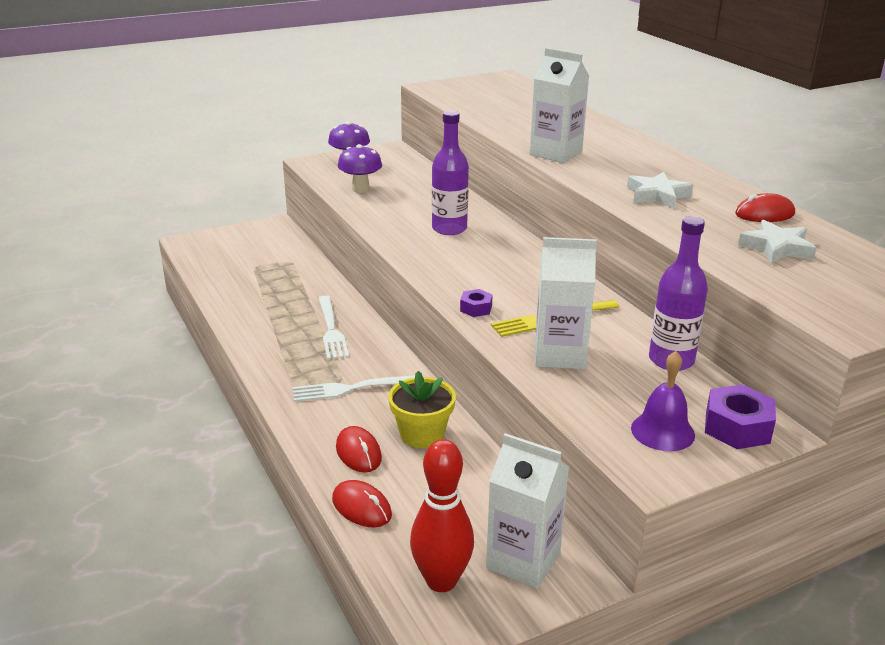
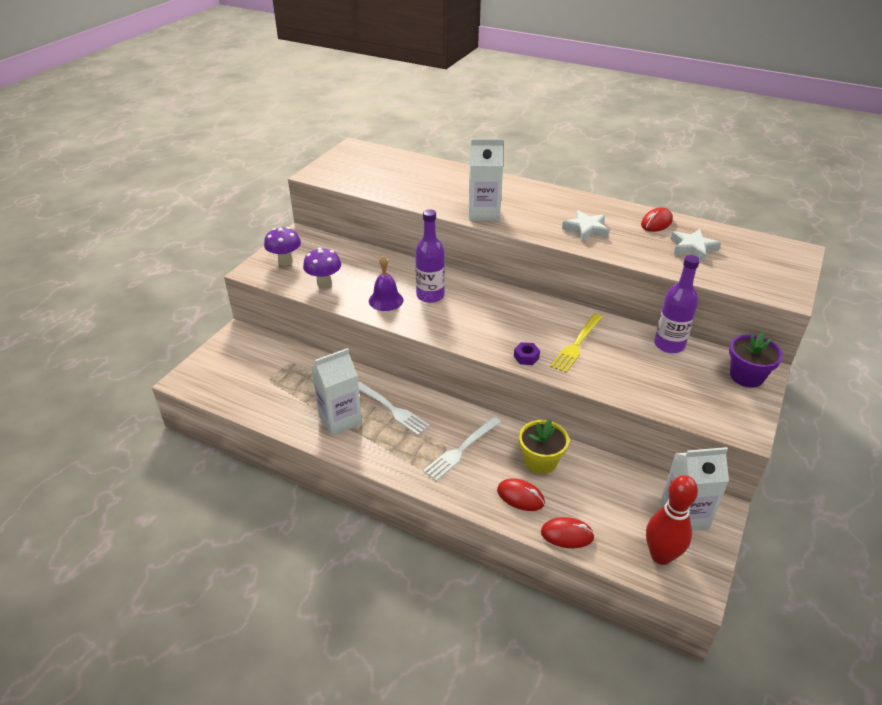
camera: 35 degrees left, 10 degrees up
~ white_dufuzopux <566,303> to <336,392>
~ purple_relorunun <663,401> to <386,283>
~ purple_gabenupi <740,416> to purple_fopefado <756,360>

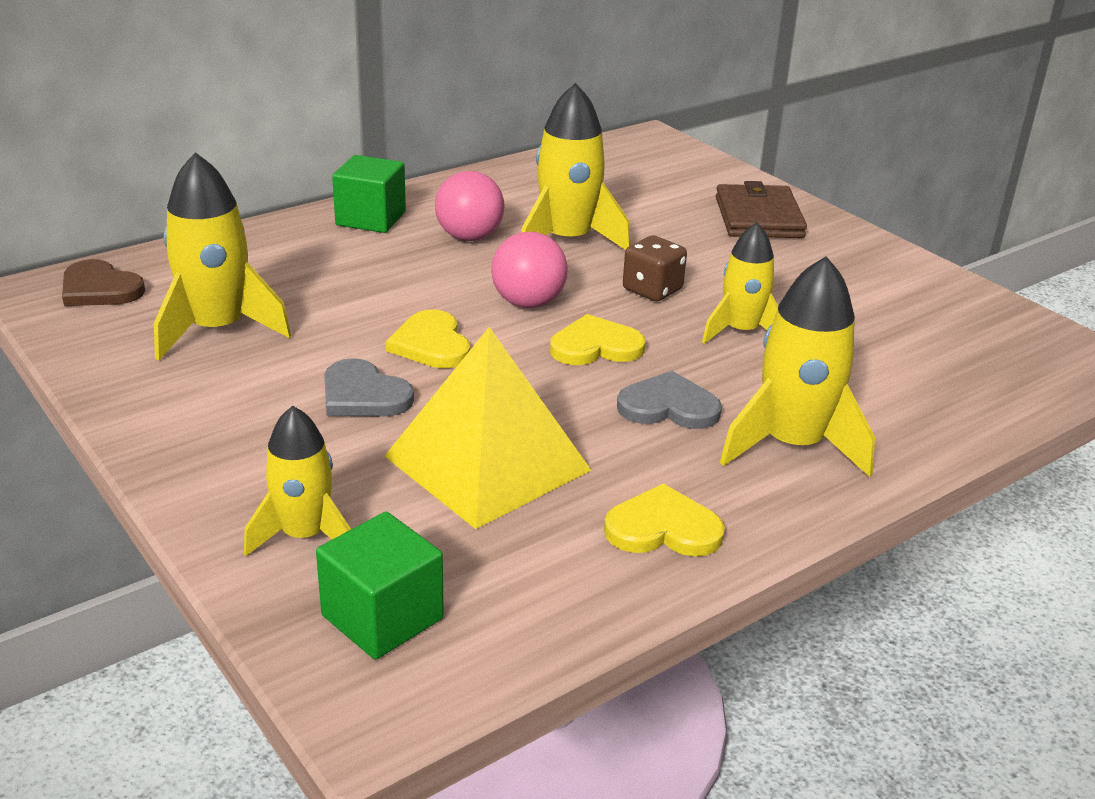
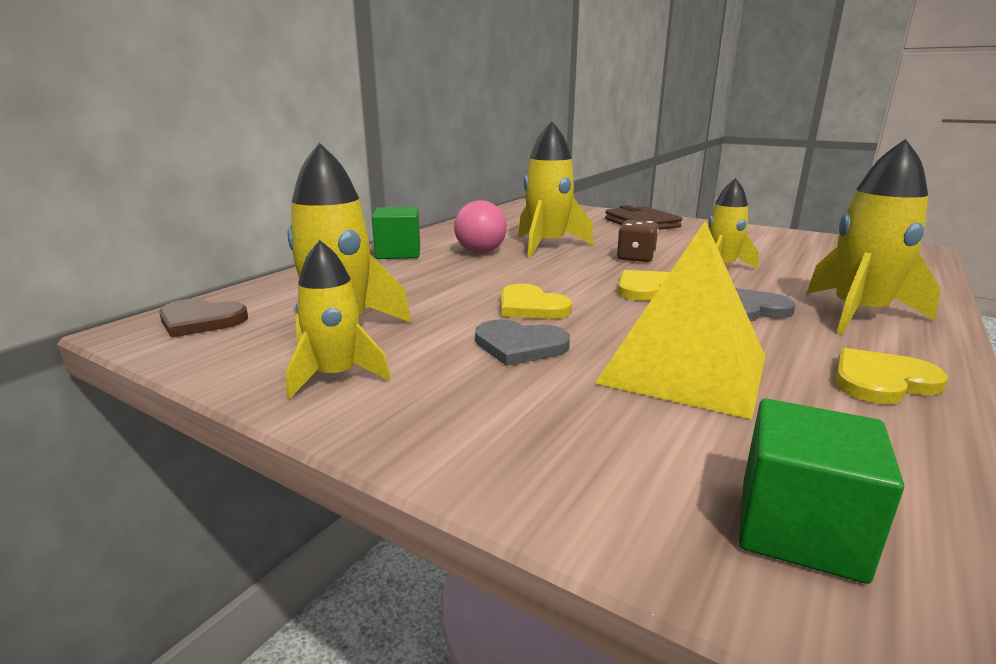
camera: 20 degrees left, 10 degrees down
- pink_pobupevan <529,270>
~ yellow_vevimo <297,481> to <338,319>

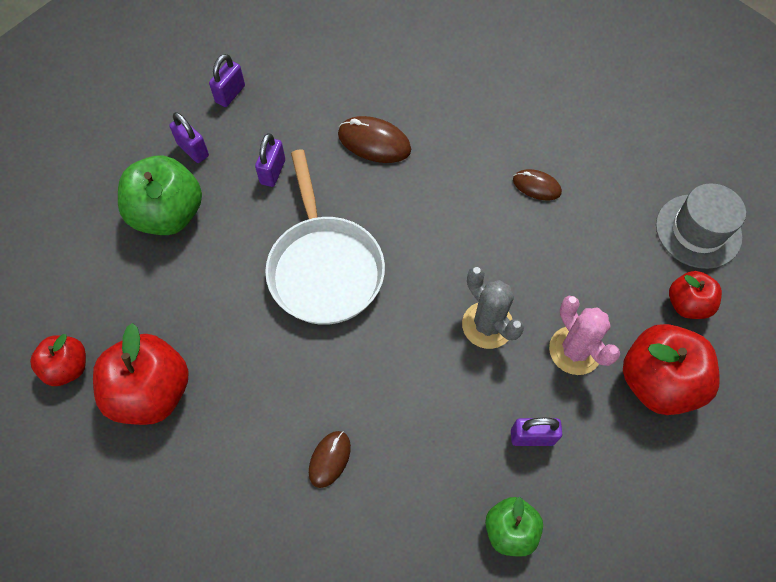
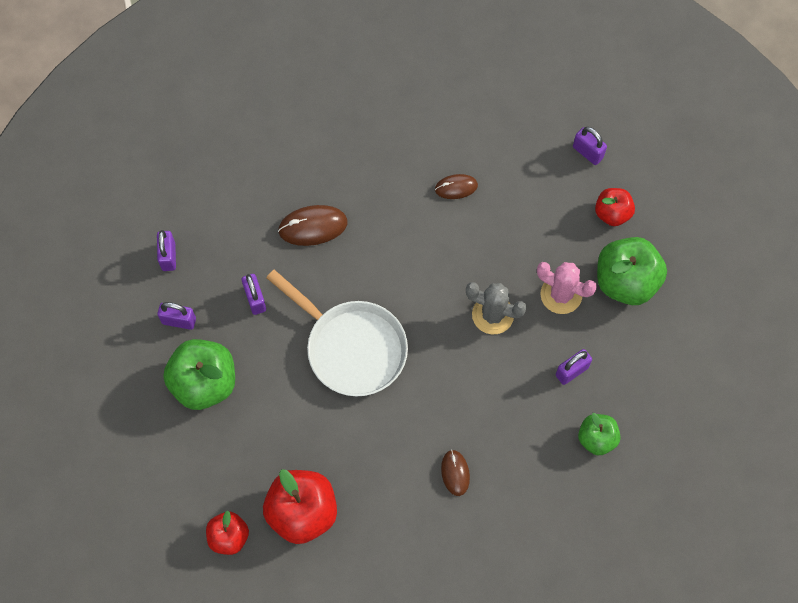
camera: 35 degrees left, 5 degrees up
~ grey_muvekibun <701,226> to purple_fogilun <590,146>
~ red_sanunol <671,369> to green_sanunol <632,271>

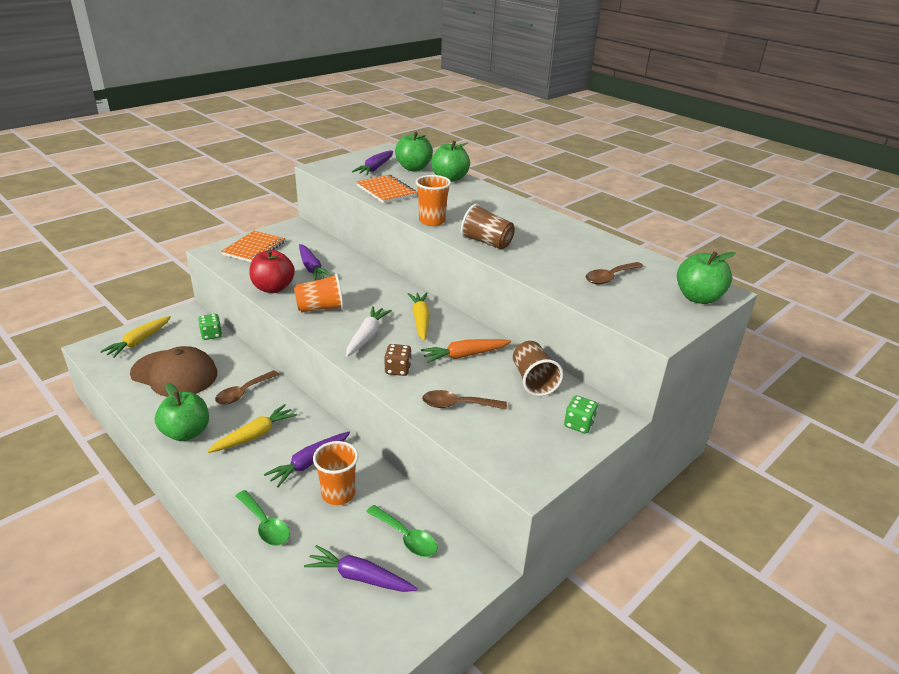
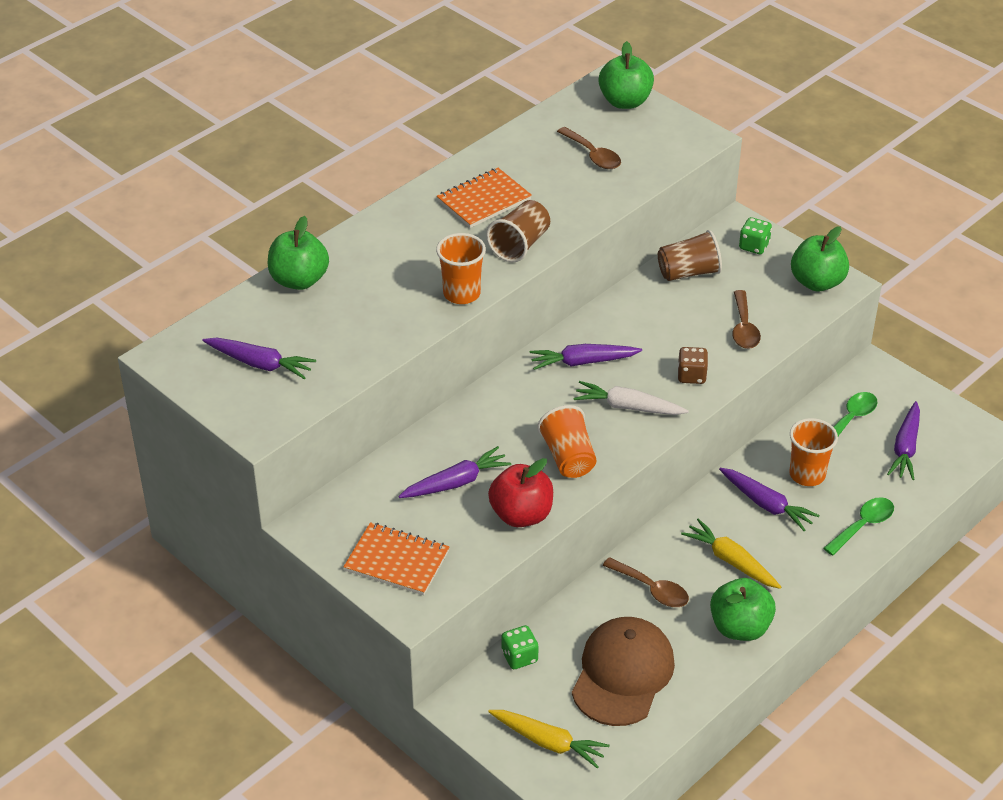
camera: 90 degrees left, 10 degrees up
- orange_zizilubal <466,351>
~ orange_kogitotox <386,189> to <484,198>
~ green_sanunol <414,151> to <820,258>
~ yellow_zizilubal <418,316> to purple_zizilubal <586,357>

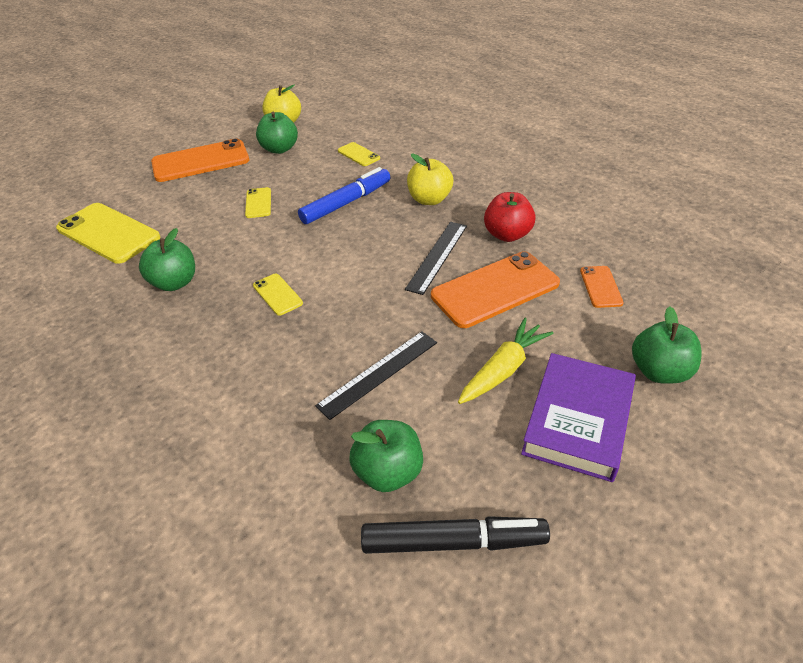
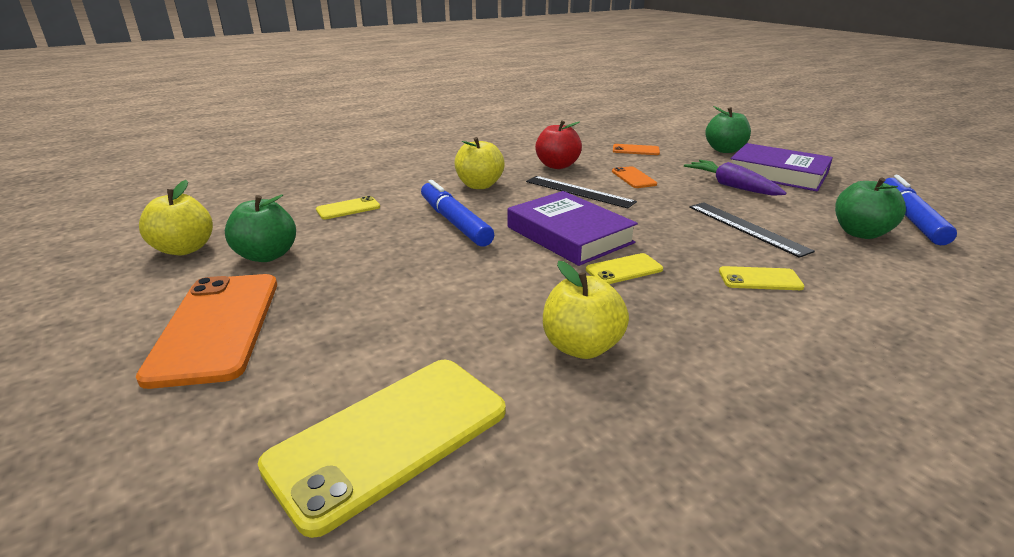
camera: 80 degrees left, 15 degrees down
+ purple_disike <573,228>
~ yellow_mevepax <258,202> to <761,278>
~ green_sanunol <167,259> to yellow_sanunol <586,310>
~ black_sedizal <455,535> to blue_sedizal <920,210>
~ yellow_zizilubal <506,361> to purple_zizilubal <735,178>
~ orange_mevepax <495,289> = <634,177> x0.48

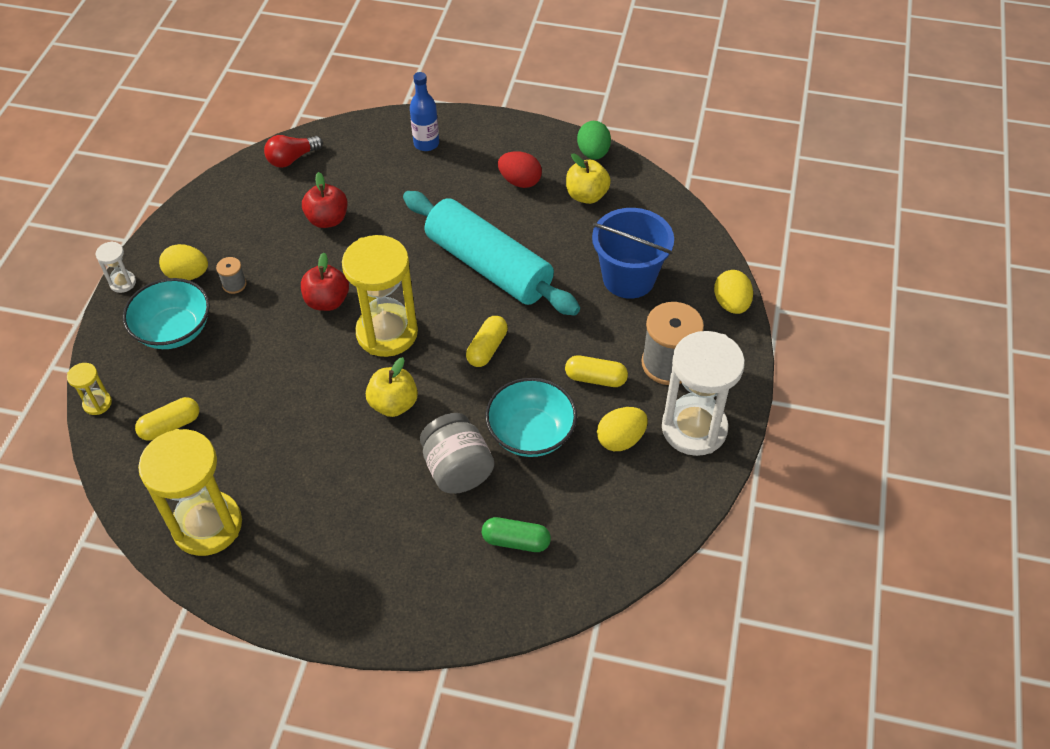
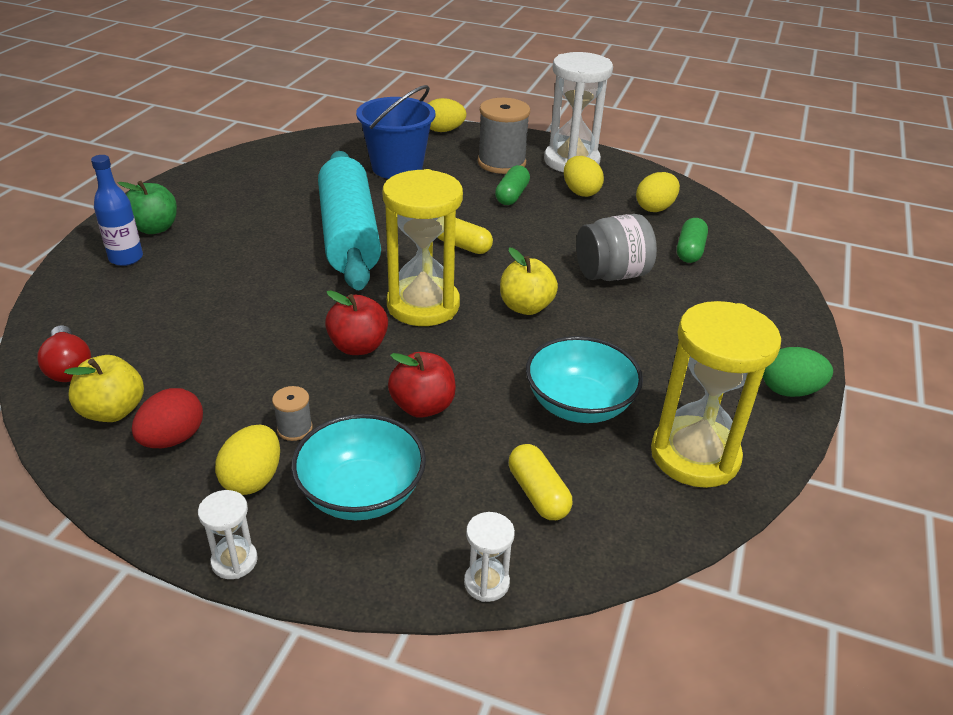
camera: 85 degrees left, 15 degrees down
+ green_sanunol <147,207>
+ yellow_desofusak <658,192>
~ red_sanunol <325,200> to <422,385>
~ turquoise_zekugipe <531,417> to <584,379>
~ red_desofusak <520,169> to <167,418>
~ yellow_sanunol <588,179> to <104,388>
~ green_desofusak <594,140> to <798,372>
~ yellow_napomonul <89,389> to white_napomonul <489,557>
~ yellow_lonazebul <596,371> to green_lonazebul <512,185>
~ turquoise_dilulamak <491,253> = <349,220> 60 degrees counterclockwise

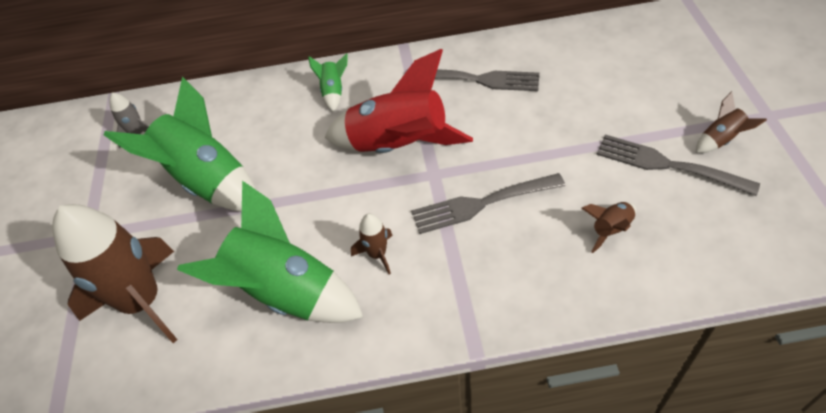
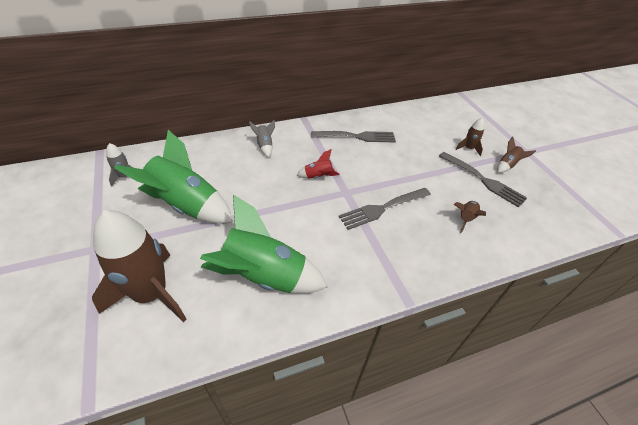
camera: 20 degrees left, 5 degrees down
~ brown_vevimo <372,243> to <470,137>
~ green_vevimo <328,82> to grey_vevimo <262,139>
~ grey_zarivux <678,165> = <483,179> 150 degrees counterclockwise
~ red_vevimo <398,101> = <318,164> x0.44

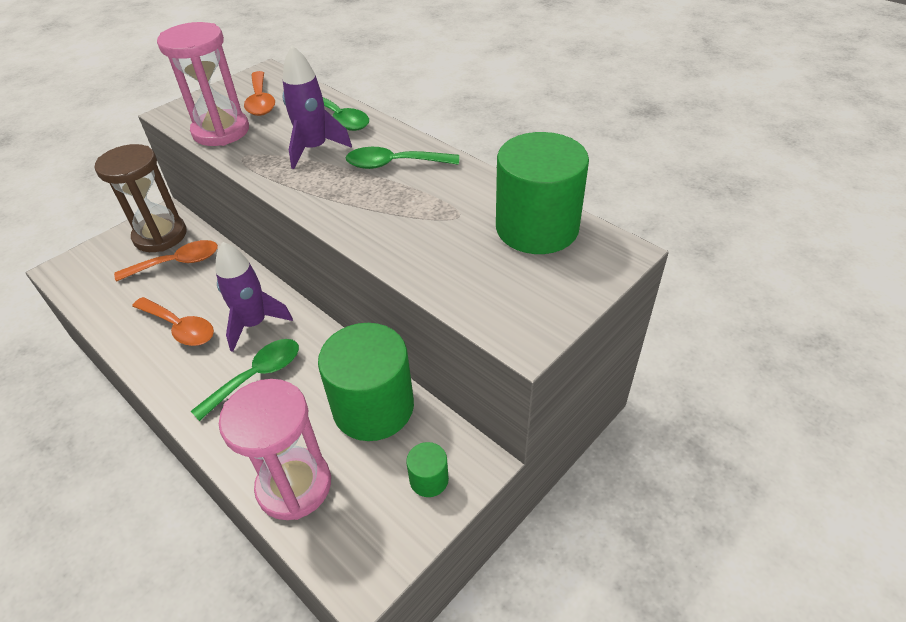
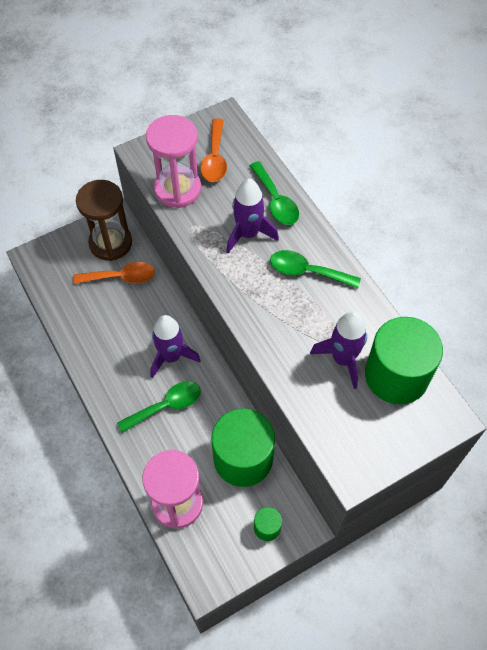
camera: 15 degrees right, 15 degrees up
- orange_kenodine <173,321>
+ purple_vevimo <338,350>

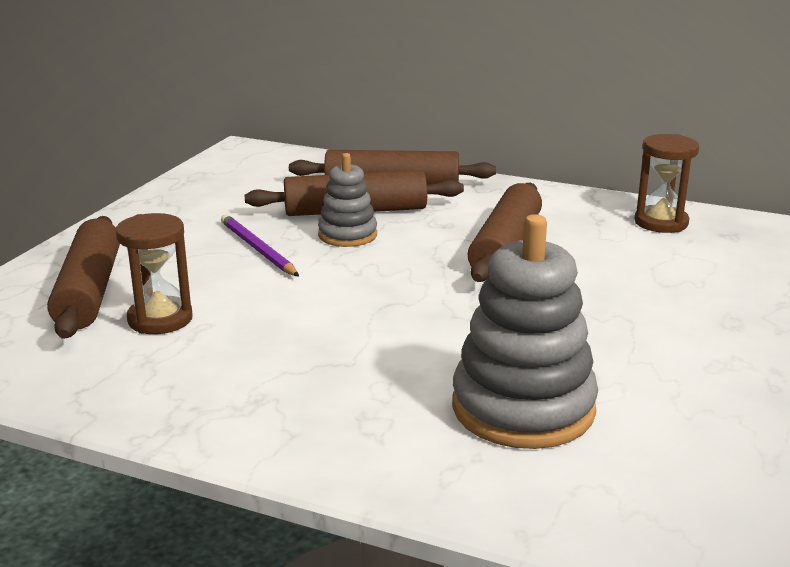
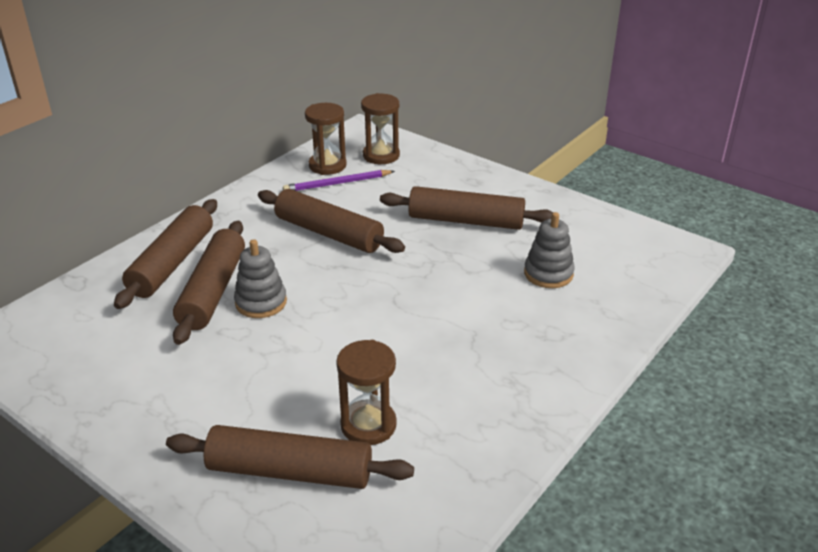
camera: 75 degrees left, 10 degrees up
+ brown_napomonul <380,128>
+ brown_dilulamak <466,208>
~ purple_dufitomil <260,245> to <339,180>
~ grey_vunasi <525,331> = <549,250> x0.57

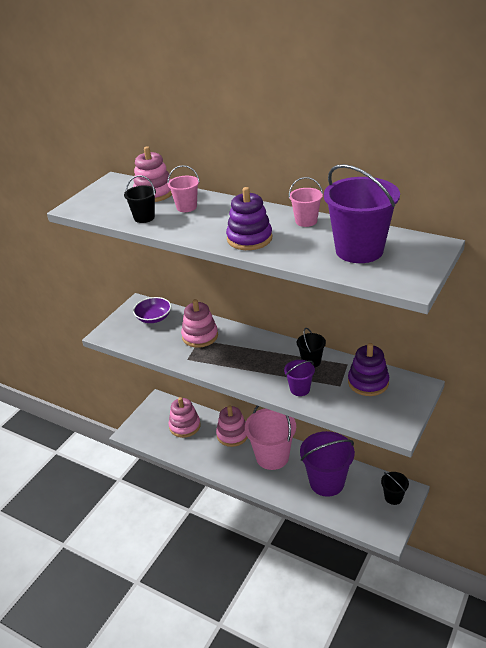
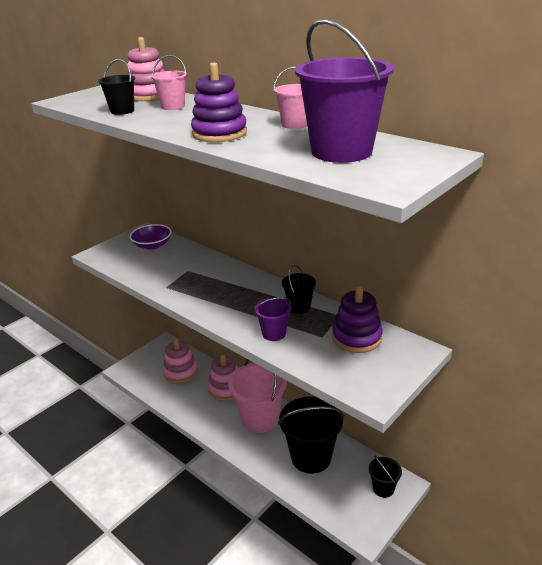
camera: 10 degrees right, 5 degrees down
- pink_vunasi <199,323>
~ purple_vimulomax <327,464> to black_vimulomax <311,435>

